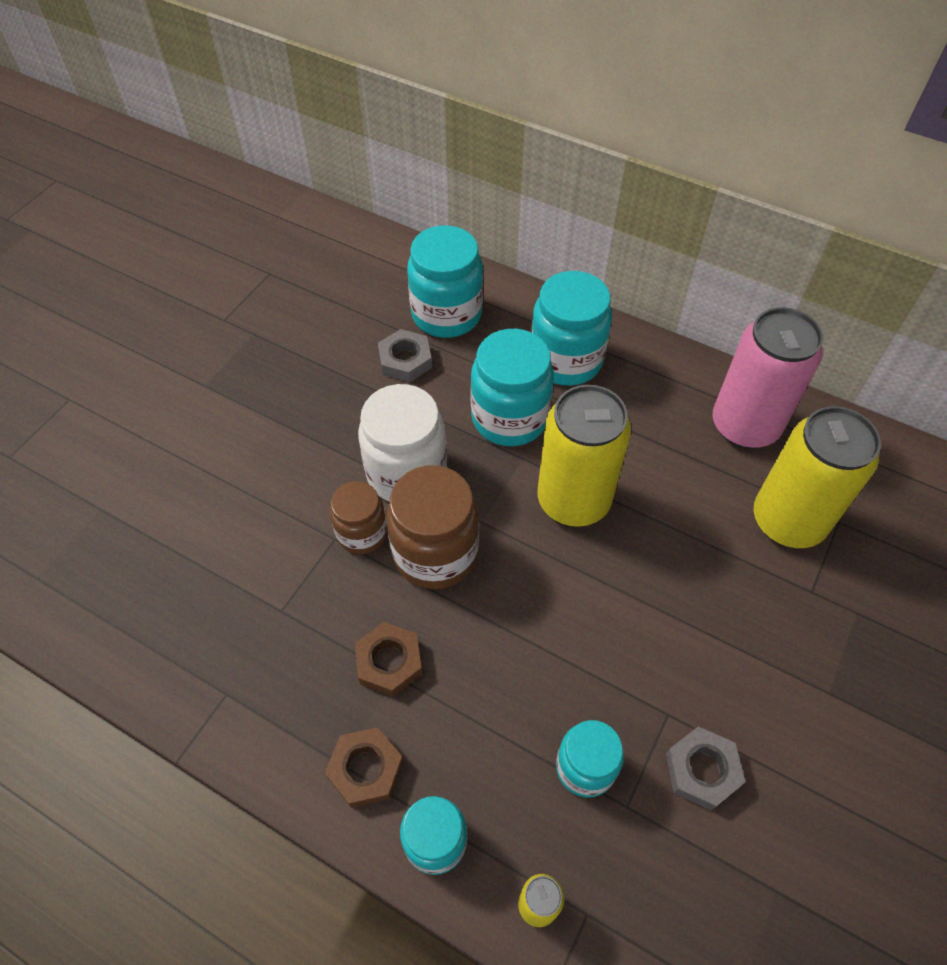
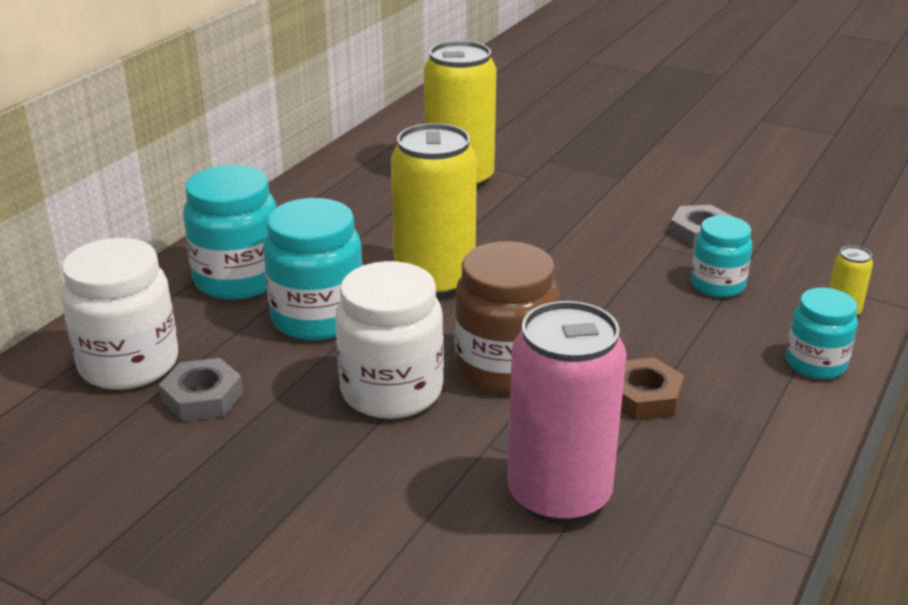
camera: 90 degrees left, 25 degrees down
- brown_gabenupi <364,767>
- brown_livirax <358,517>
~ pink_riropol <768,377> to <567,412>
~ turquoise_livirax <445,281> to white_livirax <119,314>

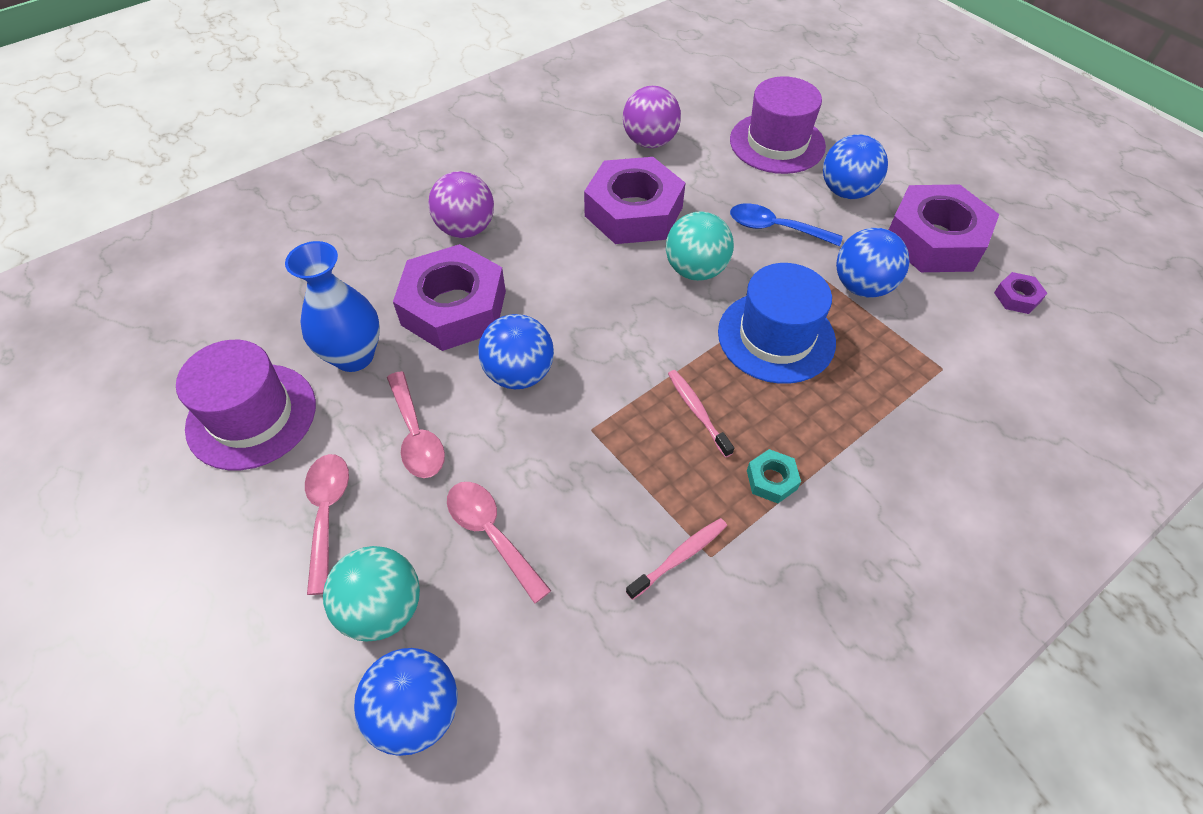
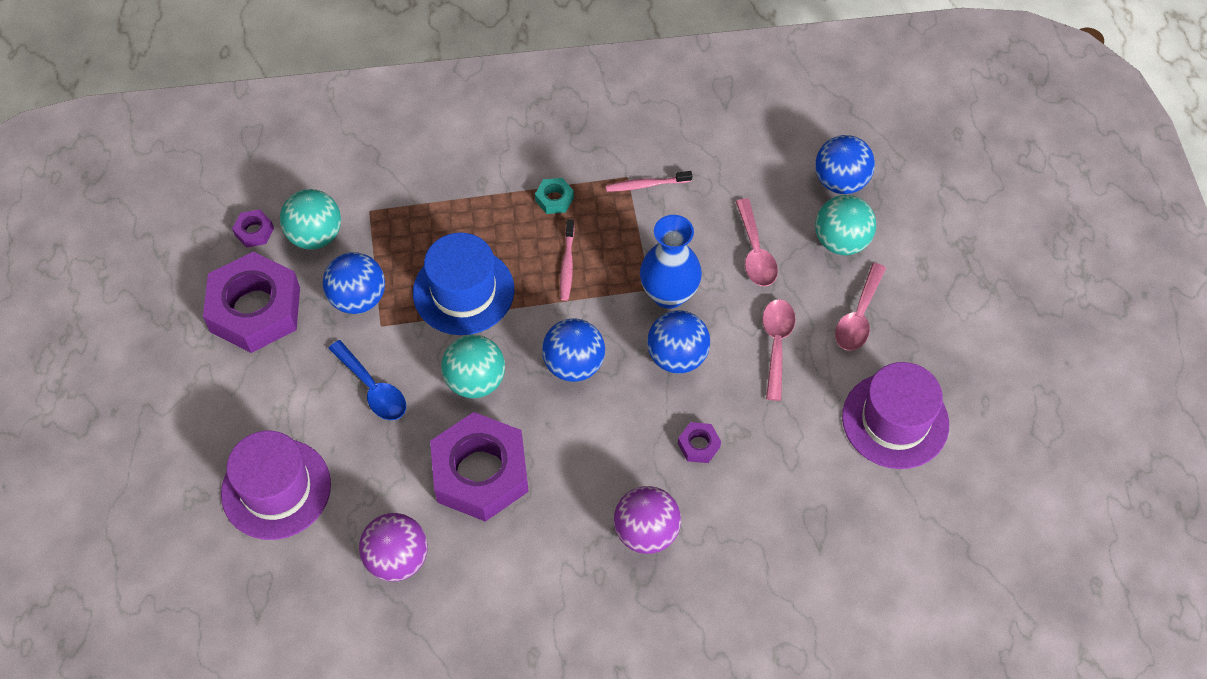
camera: 150 degrees left, 5 degrees up
+ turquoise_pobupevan <310,219>
~ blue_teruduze <332,306> to <671,262>
~ blue_pobupevan <855,166> to <573,350>
~ purple_gabenupi <449,297> = <699,442> x0.41

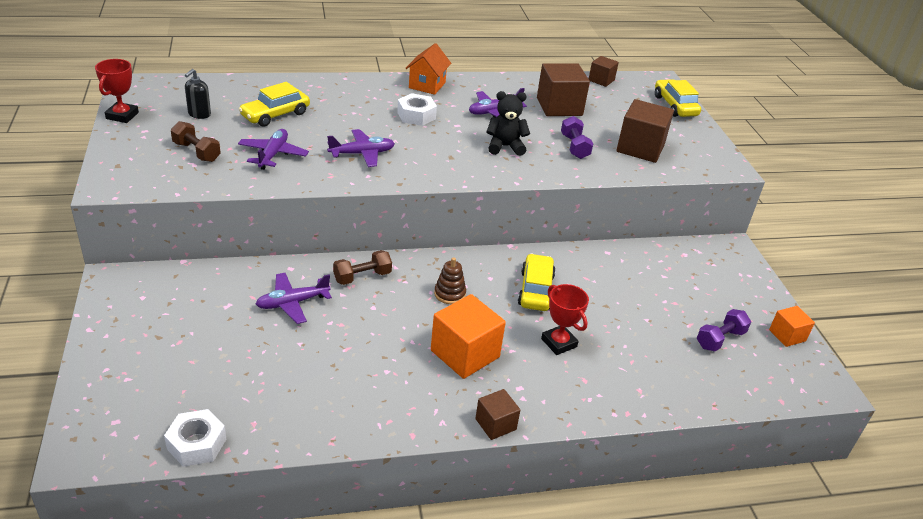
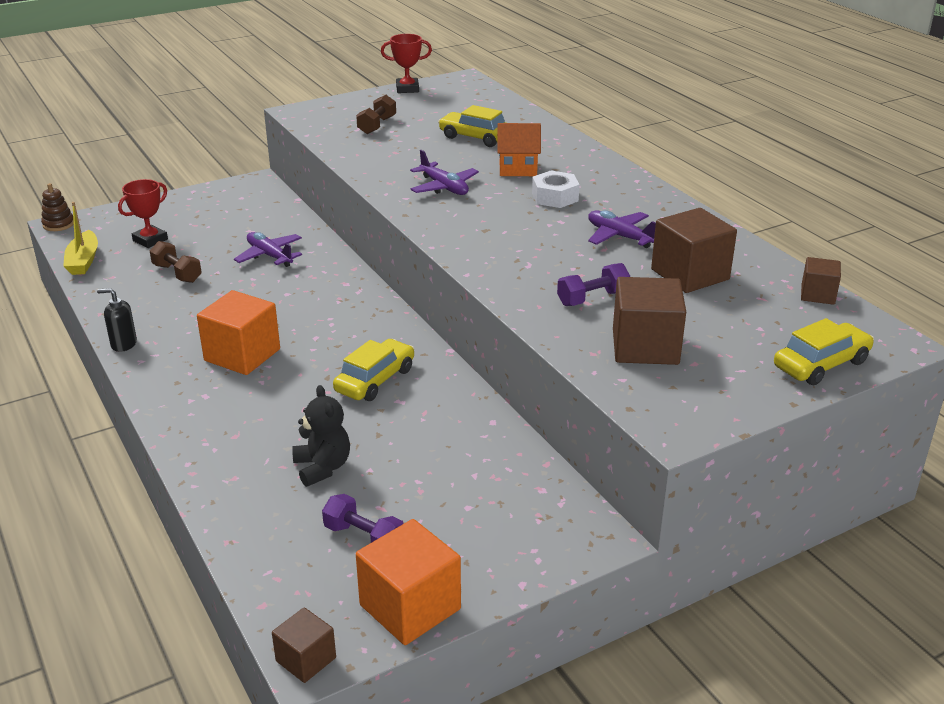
camera: 75 degrees right, 5 degrees down
- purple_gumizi <273,149>
~ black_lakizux <198,94> to <117,320>
~ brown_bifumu <362,267> to <176,262>
~ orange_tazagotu <428,69> to <519,149>
~ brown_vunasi <450,280> to <57,207>
~ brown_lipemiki <497,414> to <304,645>
~ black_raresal <508,123> to <321,436>
~ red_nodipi <565,319> to <143,213>
~ white_gabenupi <195,438> to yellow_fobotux <80,238>
~ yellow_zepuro <537,282> = <373,370> 45 degrees counterclockwise
~ orange_lipemiki <792,326> = <408,582> x1.78

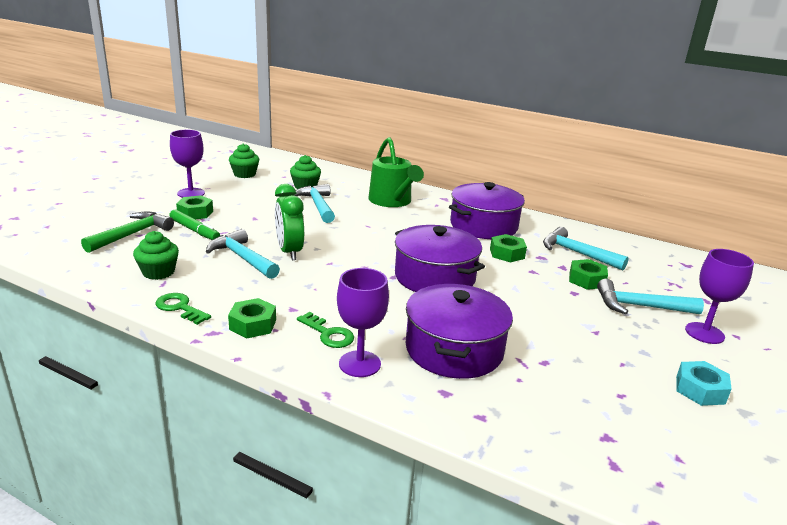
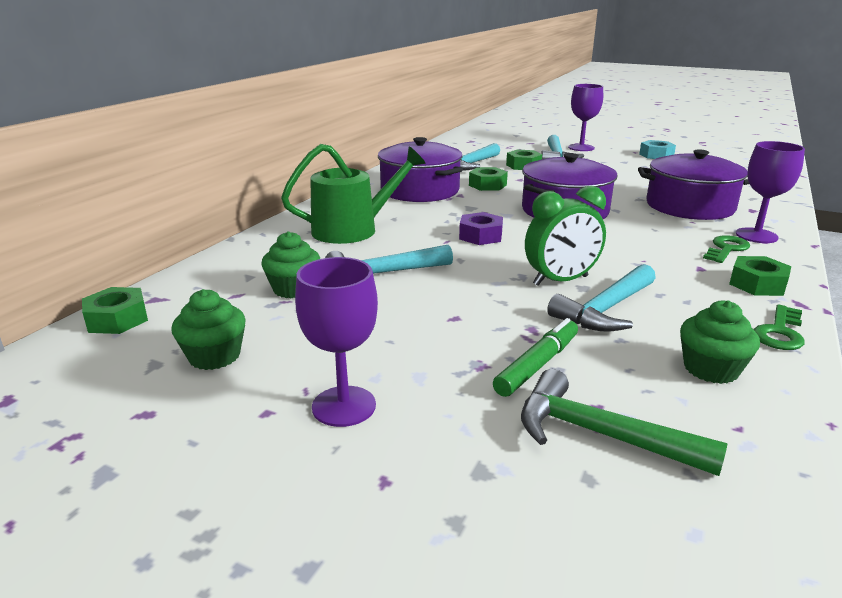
camera: 90 degrees left, 0 degrees up
+ purple_gabenupi <481,228>
~ green_gabenupi <194,207> to <115,310>

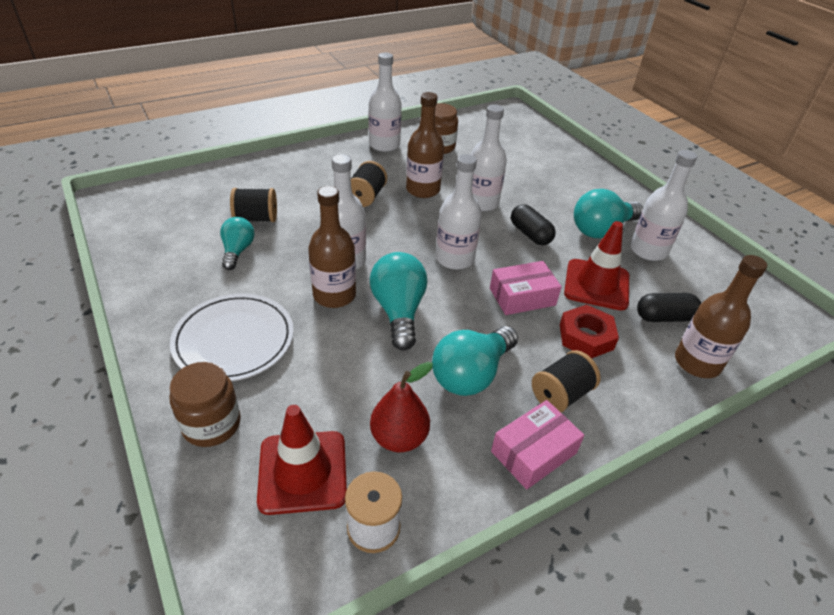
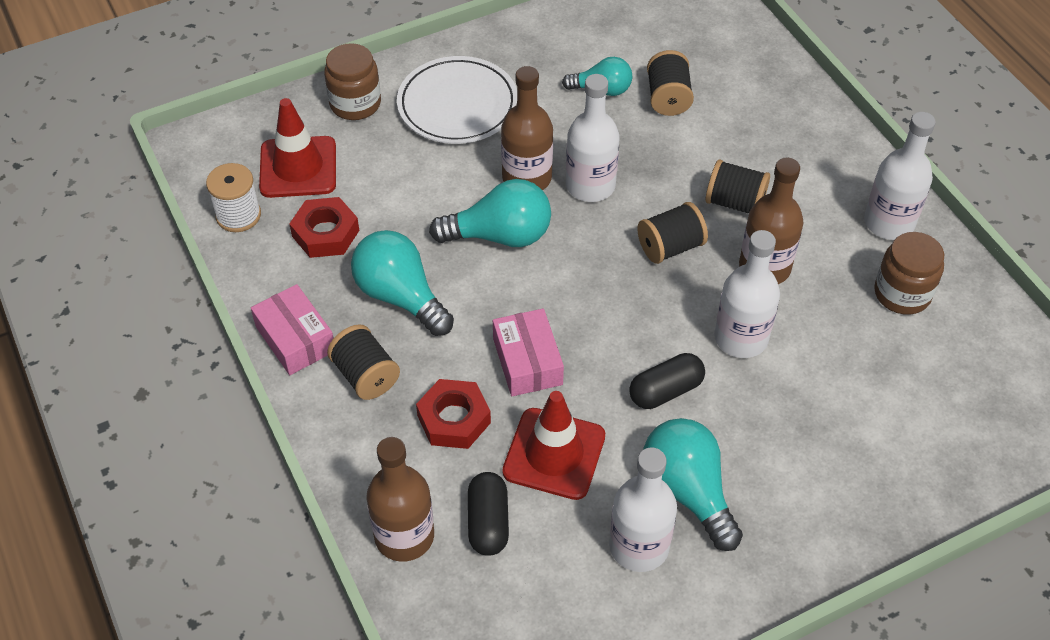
camera: 95 degrees right, 10 degrees up
- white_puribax <459,212>
+ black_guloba <672,233>
~ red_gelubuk <401,407> to red_gabenupi <324,227>

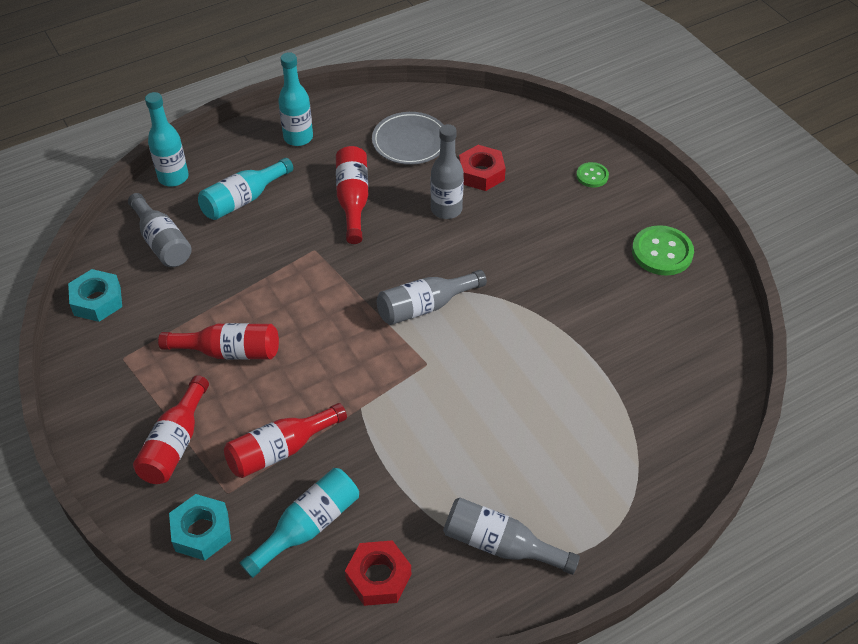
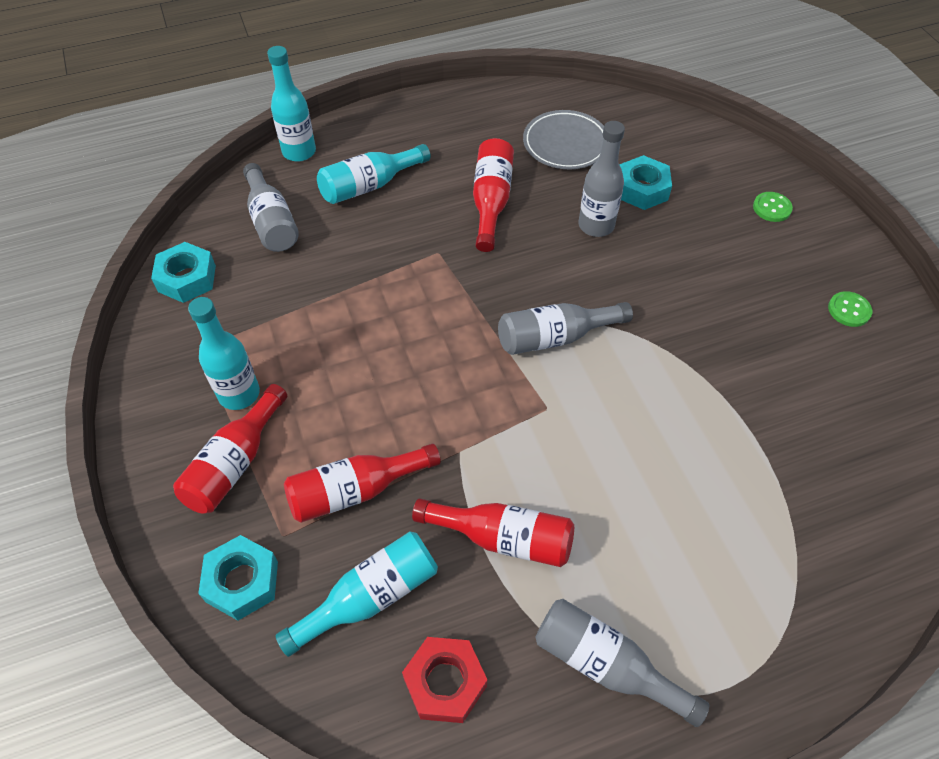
camera: 10 degrees right, 5 degrees up
~ red_puribax <218,341> to <493,532>
~ turquoise_puribax <295,99> to <224,353>
~ red_gabenupi <482,168> to turquoise_gabenupi <646,182>
~ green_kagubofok <663,250> = <850,309> x0.56

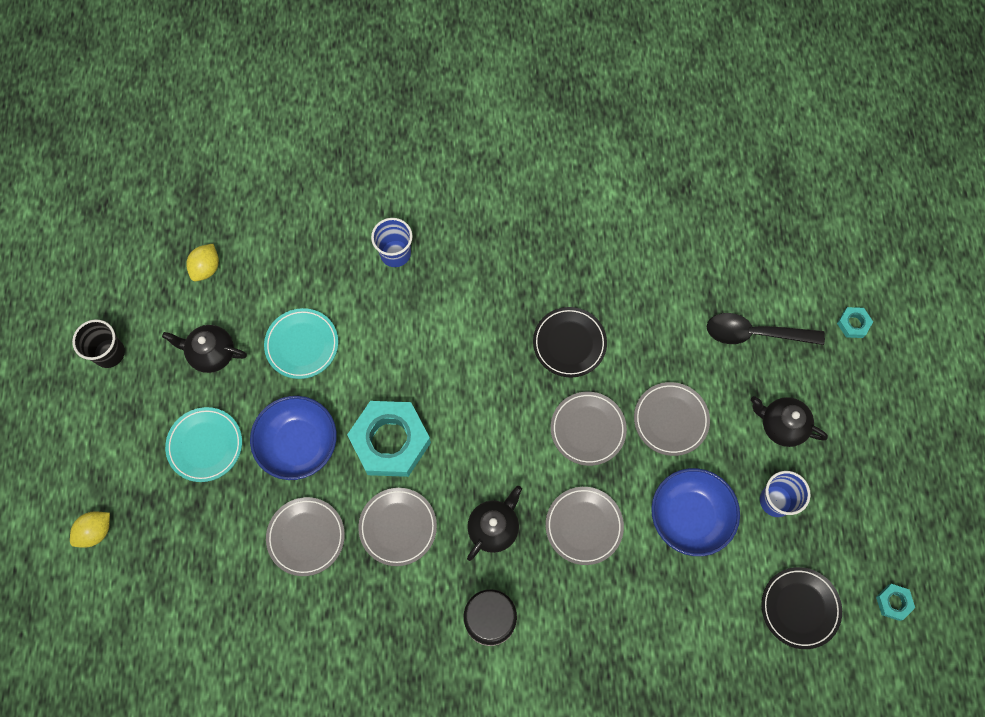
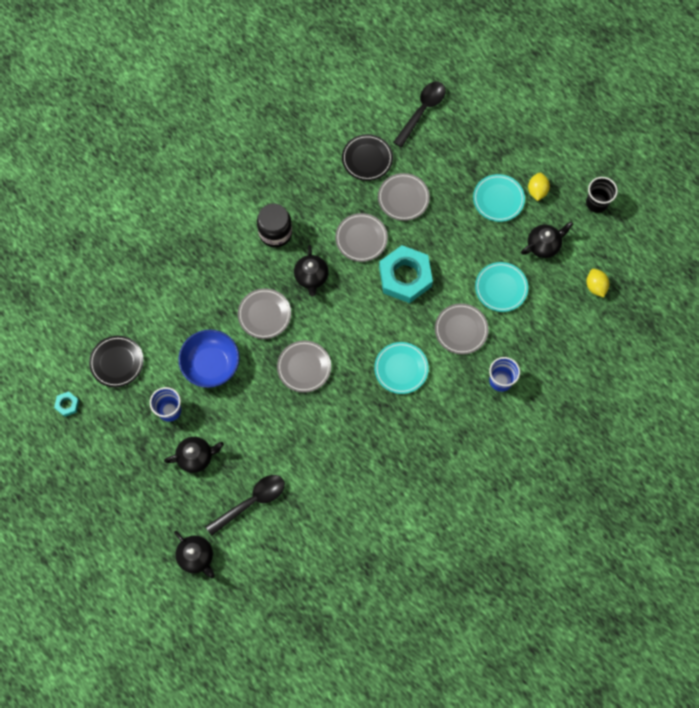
camera: 140 degrees right, 0 degrees up
- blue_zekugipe <293,438>
+ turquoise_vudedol <401,368>
+ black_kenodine <419,114>
~ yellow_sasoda <90,529> to <539,187>
~ black_vudedol <570,342> to <367,157>
~ grey_vudedol <672,419> to <462,329>
~ turquoise_gabenupi <855,322> to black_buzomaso <194,554>

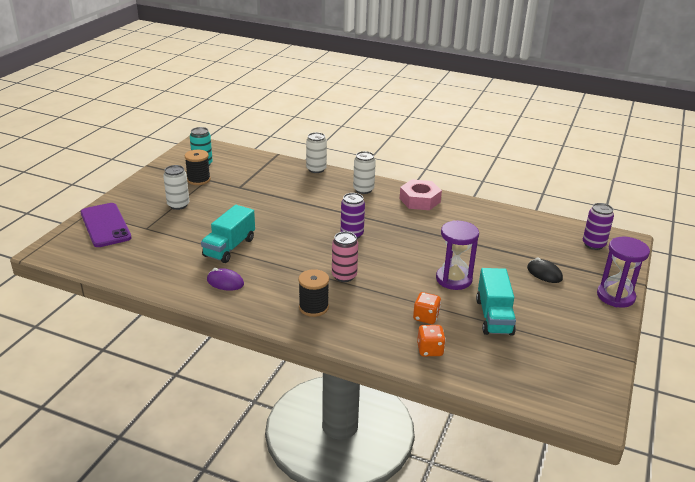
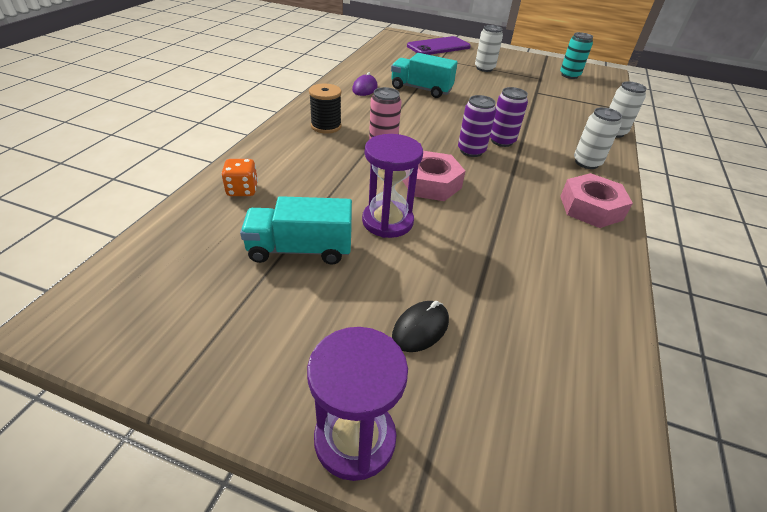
camera: 85 degrees right, 10 degrees up
- black_guloba <198,167>
- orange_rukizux <427,308>
+ pink_gabenupi <433,176>
~ purple_riropol <598,226> to <509,117>

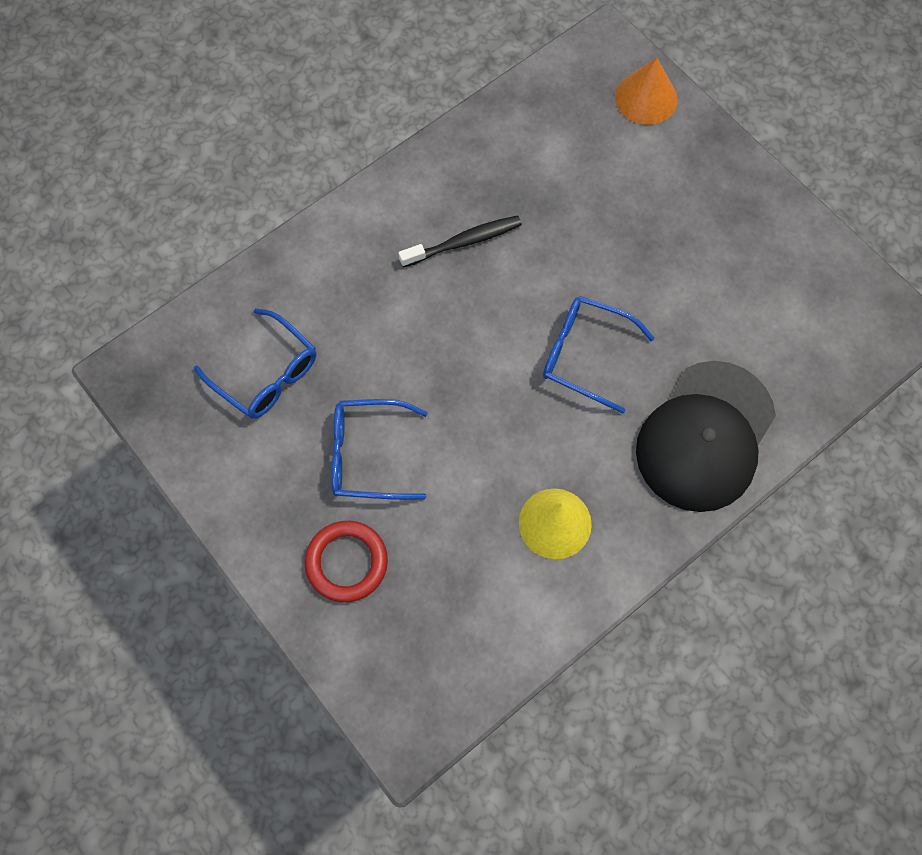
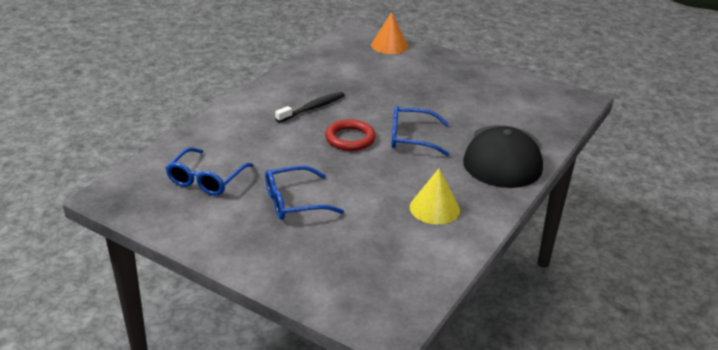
camera: 20 degrees left, 35 degrees down
~ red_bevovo <346,561> to <350,135>
~ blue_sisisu <255,363> = <210,171> 90 degrees clockwise

